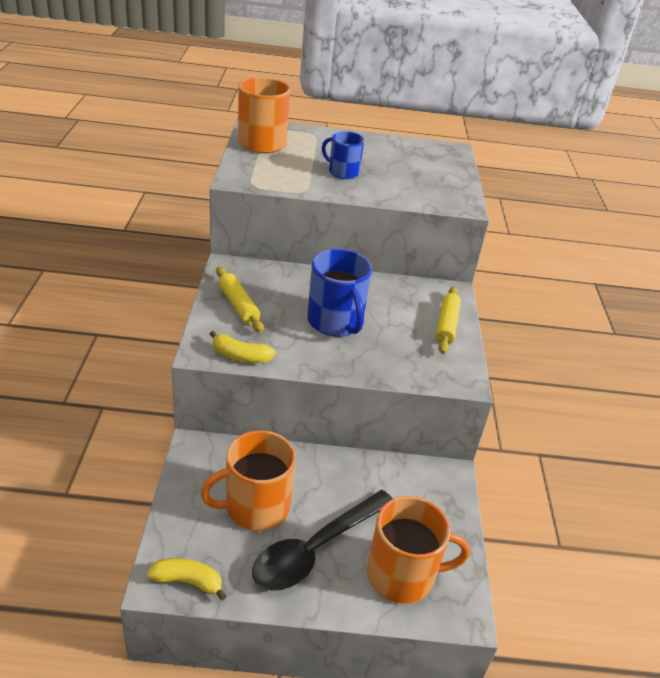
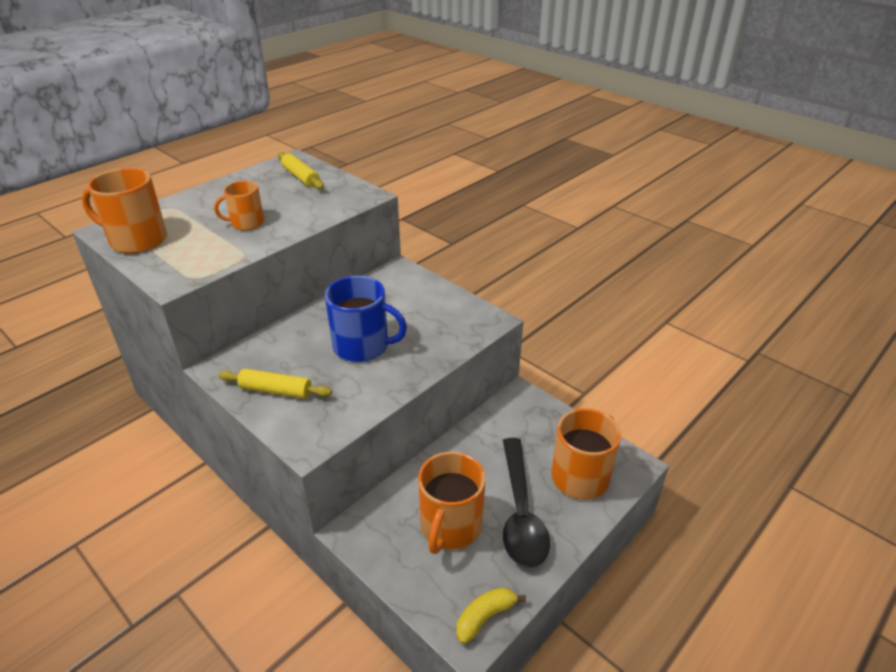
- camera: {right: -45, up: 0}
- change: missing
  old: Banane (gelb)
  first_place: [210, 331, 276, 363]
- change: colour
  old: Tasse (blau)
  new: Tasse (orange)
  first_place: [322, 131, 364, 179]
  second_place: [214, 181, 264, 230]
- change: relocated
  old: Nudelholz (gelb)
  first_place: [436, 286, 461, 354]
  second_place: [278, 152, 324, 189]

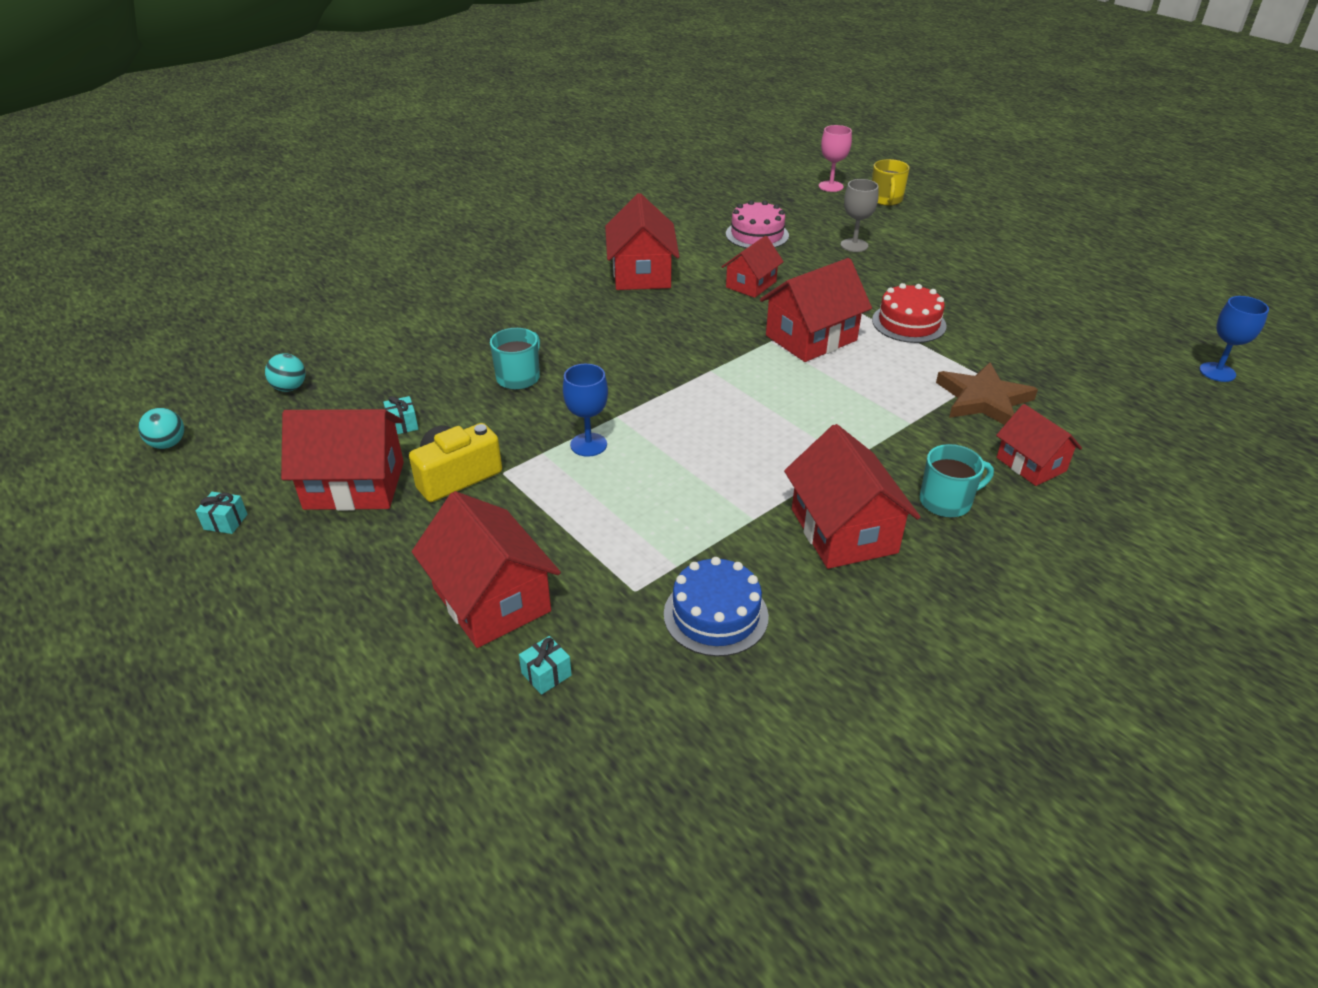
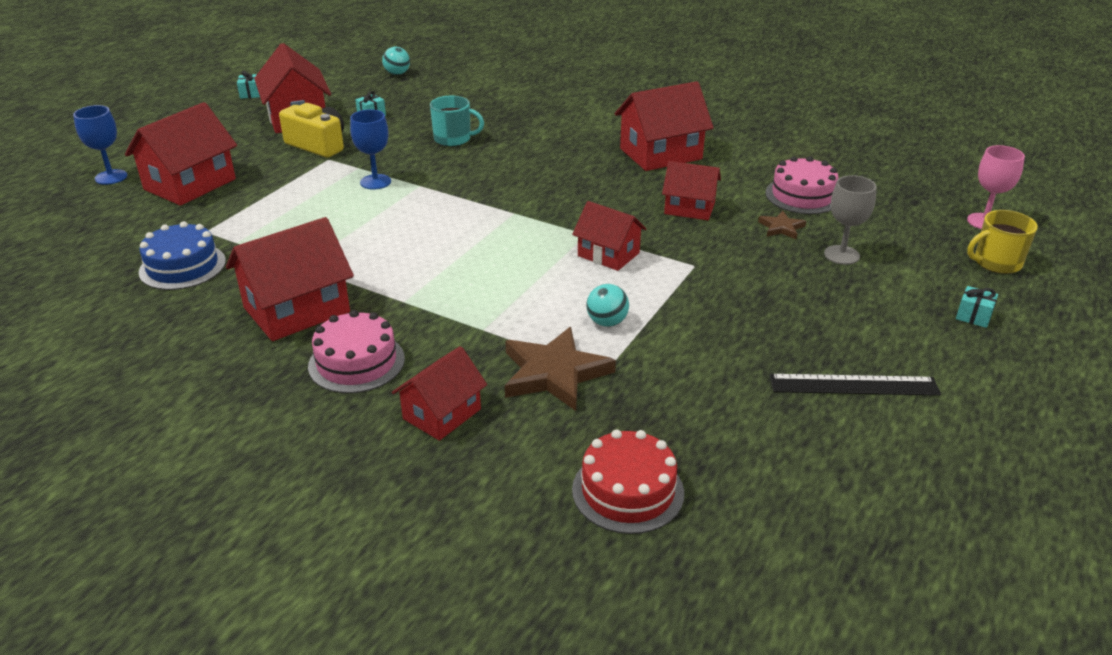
- camera: {right: 70, up: -5}
- change: relocated
  old: Ball (türkis)
  first_place: [138, 408, 184, 449]
  second_place: [586, 284, 629, 327]
- change: relocated
  old: Geschenk (türkis)
  first_place: [519, 636, 572, 695]
  second_place: [956, 286, 998, 328]
- change: size
  old: Haus (rot)
  first_place: [760, 258, 872, 362]
  second_place: [572, 201, 647, 271]
  factor: 0.63
- change: relocated
  old: Kuchen (rot)
  first_place: [872, 283, 947, 343]
  second_place: [572, 429, 684, 534]
- change: exchanged
  old: Tasse (türkis)
  new: Kuchen (rosa)
  first_place: [920, 444, 994, 518]
  second_place: [308, 310, 405, 393]
- change: relocated
  old: Kelch (blau)
  first_place: [1199, 296, 1269, 382]
  second_place: [73, 105, 127, 185]
- change: appeared
  new: Stern (braun)
  second_place: [758, 211, 806, 239]
- change: appeared
  new: Lineal (schwarz)
  second_place: [770, 374, 941, 396]

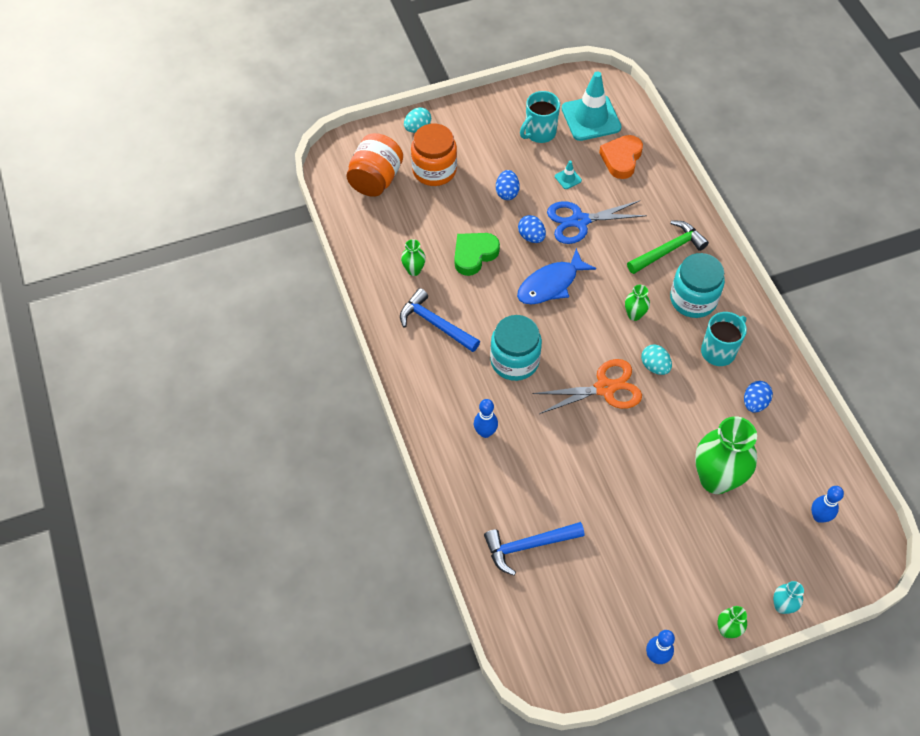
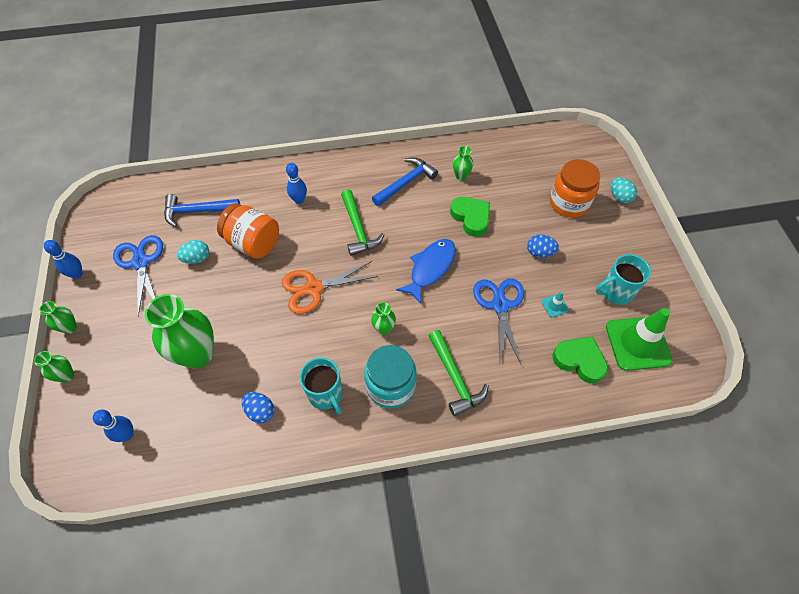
- camera: {right: 100, up: 0}
- change: relocated
  old: Einmachglas (orange)
  first_place: [346, 133, 403, 197]
  second_place: [217, 203, 279, 259]
- change: spun
  old: Hammer (blau)
  first_place: [484, 522, 585, 575]
  second_place: [164, 194, 240, 227]
  degrees: -90
- change: exchanged
  old: Einmachglas (türkis)
  new: Hammer (grün)
  first_place: [490, 315, 542, 381]
  second_place: [341, 189, 385, 256]
- change: spun
  old: Fisch (blau)
  first_place: [517, 248, 596, 304]
  second_place: [396, 239, 456, 304]
  degrees: 60
- change: missing
  old: Ei (blau)
  first_place: [518, 215, 546, 243]
- change: spun
  old: Tasse (türkis)
  first_place: [520, 91, 560, 143]
  second_place: [596, 254, 651, 305]
  degrees: -75
- change: spun
  old: Schere (orange)
  first_place: [533, 359, 642, 414]
  second_place: [282, 261, 378, 314]
  degrees: 75
- change: colour
  old: Leitkegel (türkis)
  new: Leitkegel (grün)
  first_place: [562, 71, 621, 141]
  second_place: [606, 308, 673, 371]
- change: colour
  old: Herz (orange)
  new: Herz (grün)
  first_place: [599, 135, 643, 179]
  second_place: [552, 336, 608, 384]
- change: relocated
  old: Ei (türkis)
  first_place: [641, 344, 672, 375]
  second_place: [177, 240, 209, 264]
- change: colour
  old: Vase (türkis)
  new: Vase (grün)
  first_place: [773, 581, 804, 614]
  second_place: [34, 351, 74, 383]
- change: appeared
  new: Schere (blau)
  second_place: [113, 235, 163, 316]

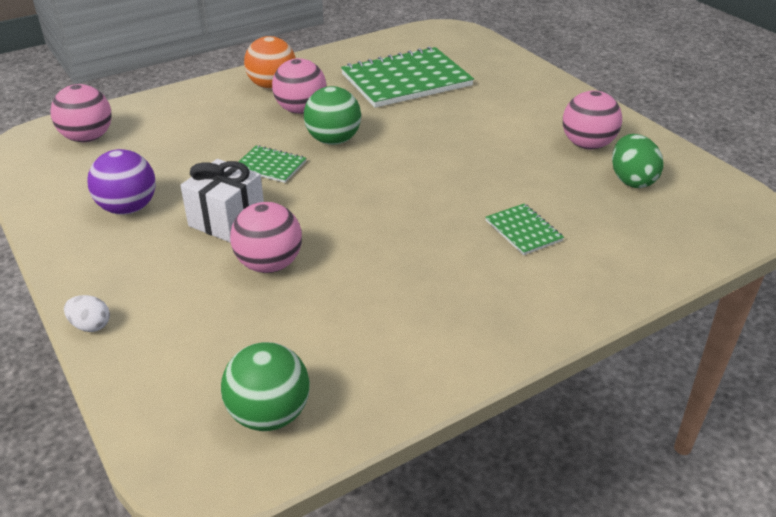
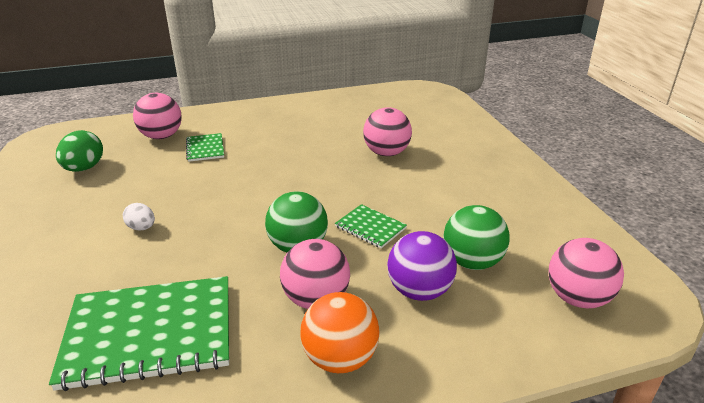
- camera: {right: -165, up: -5}
- change: relocated
  old: Ei (weiß)
  first_place: [64, 295, 110, 332]
  second_place: [123, 203, 155, 231]
- change: relocated
  old: Ball (lila)
  first_place: [87, 149, 156, 215]
  second_place: [387, 231, 457, 301]
- change: missing
  old: Geschenk (weiß)
  first_place: [180, 159, 264, 243]
- change: relocated
  old: Ball (grün)
  first_place: [221, 342, 310, 431]
  second_place: [443, 205, 509, 270]
- change: relocated
  old: Ball (rosa)
  first_place: [563, 90, 622, 150]
  second_place: [133, 93, 182, 139]

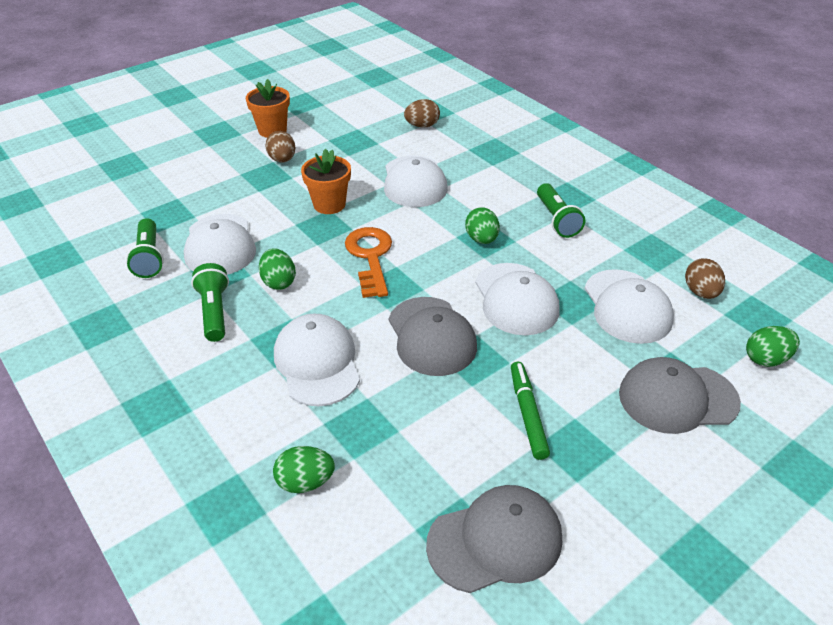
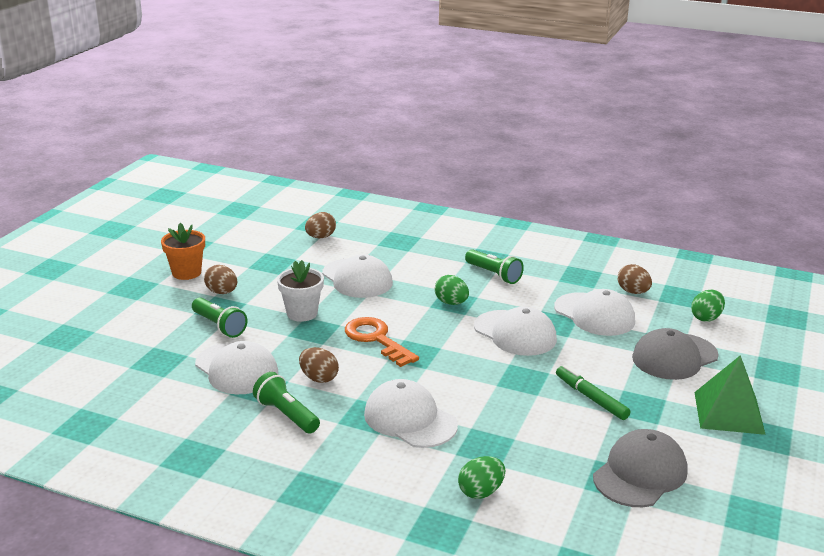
- camera: {right: -30, up: -15}
- change: relocated
  old: Taschenlampe (grün)
  first_place: [126, 218, 164, 278]
  second_place: [192, 298, 248, 338]
- change: colour
  old: Ei (grün)
  new: Ei (braun)
  first_place: [259, 248, 296, 290]
  second_place: [299, 347, 339, 383]
- change: colour
  old: Blumentopf (orange)
  new: Blumentopf (weiß)
  first_place: [301, 149, 351, 214]
  second_place: [277, 260, 324, 322]
- change: missing
  old: Kappe (grau)
  first_place: [389, 297, 477, 376]
- change: appeared
  new: Pyramide (grün)
  second_place: [694, 355, 766, 435]

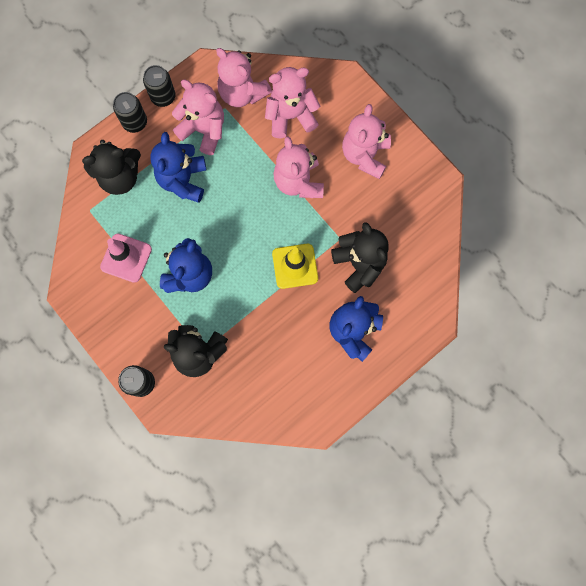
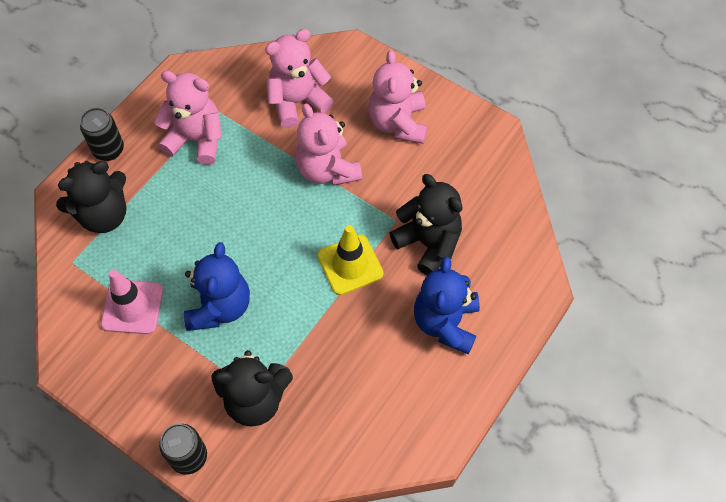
- camera: {right: -15, up: -15}
- change: missing
  old: Dose (schwarz)
  first_place: [143, 65, 175, 107]
- change: missing
  old: Teddybär (blau)
  first_place: [150, 132, 206, 203]
- change: missing
  old: Teddybär (rosa)
  first_place: [216, 48, 272, 107]

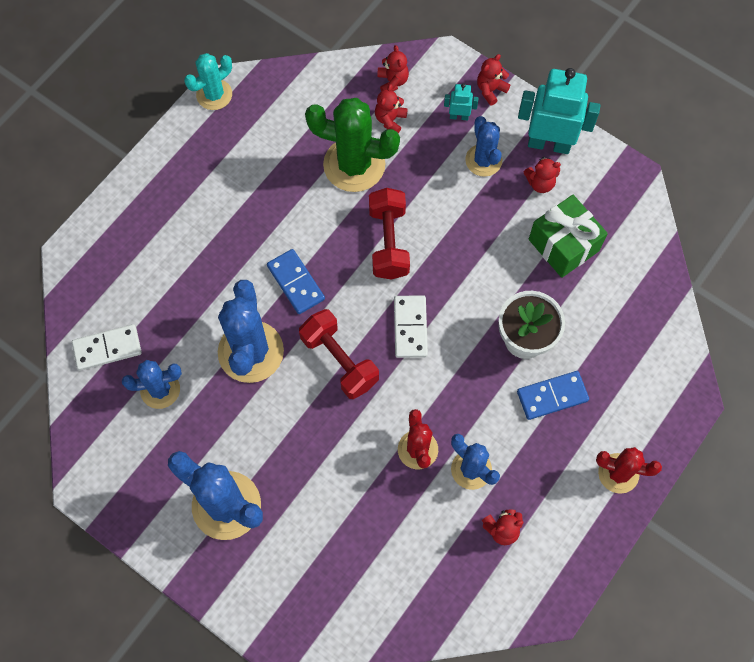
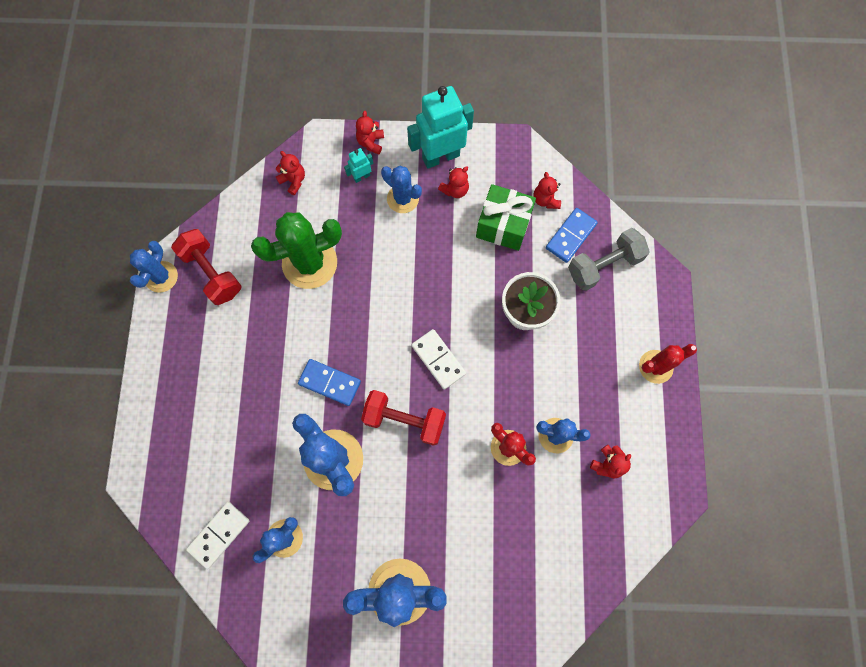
- camera: {right: -35, up: 5}
- change: colour
  old: Kaktus (türkis)
  new: Kaktus (blau)
  first_place: [184, 53, 232, 110]
  second_place: [130, 241, 178, 293]
- change: relocated
  old: Hantel (rot)
  first_place: [369, 188, 410, 280]
  second_place: [171, 229, 242, 305]
- change: relocated
  old: Teddybär (rot)
  first_place: [375, 84, 408, 133]
  second_place: [534, 172, 561, 209]
- change: relocated
  old: Dominostein (blau)
  first_place: [517, 371, 589, 420]
  second_place: [546, 208, 598, 263]
- change: appeared
  new: Hantel (grau)
  second_place: [568, 228, 650, 291]

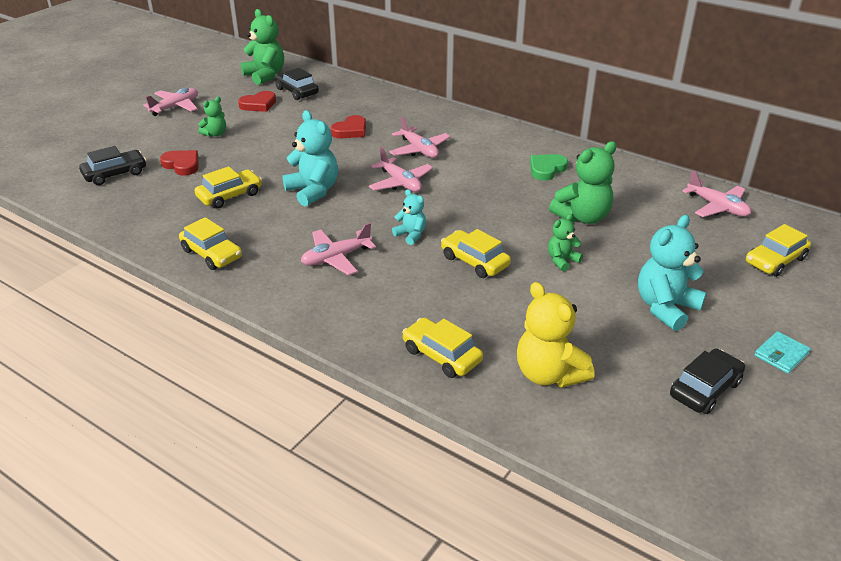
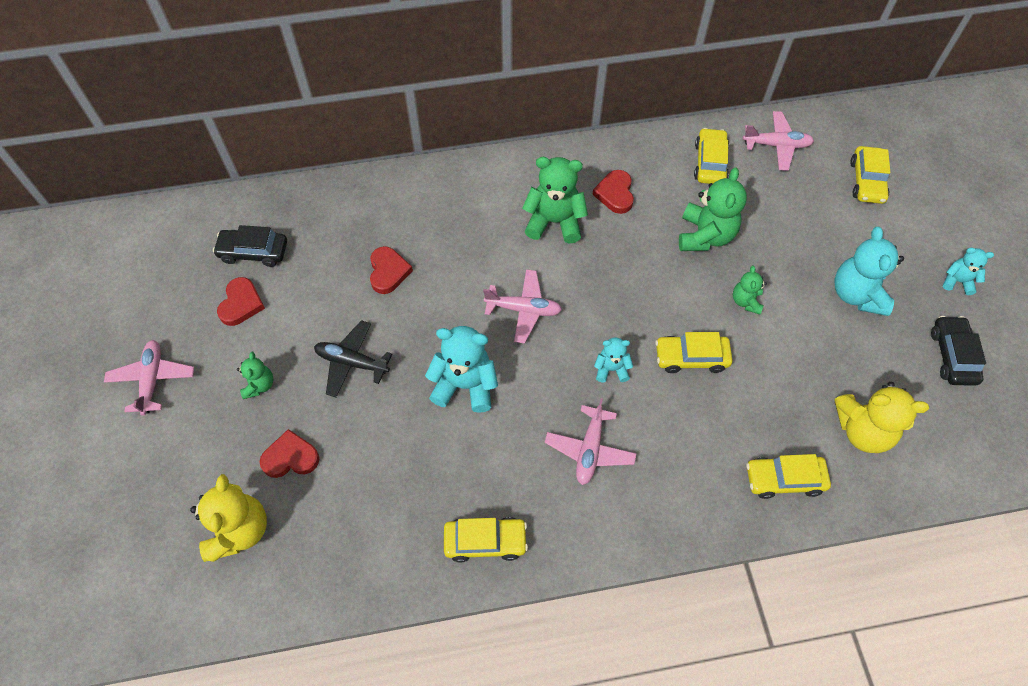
- camera: {right: -45, up: 25}
- change: exchanged
  old: Auto (schwarz)
  new: Teddybär (gelb)
  first_place: [79, 146, 146, 185]
  second_place: [190, 474, 267, 562]
- change: relocated
  old: Auto (gelb)
  first_place: [195, 166, 262, 209]
  second_place: [694, 128, 729, 184]
- change: relocated
  old: Teddybär (grün)
  first_place: [241, 9, 284, 85]
  second_place: [522, 157, 588, 244]
- change: missing
  old: Flugzeug (rosa)
  first_place: [389, 116, 450, 158]
- change: colour
  old: Herz (grün)
  new: Herz (rot)
  first_place: [530, 154, 568, 181]
  second_place: [592, 170, 634, 214]
- change: exchanged
  old: Geldbörse (türkis)
  new: Teddybär (türkis)
  first_place: [754, 331, 811, 374]
  second_place: [943, 248, 994, 295]
- change: appeared
  new: Flugzeug (schwarz)
  second_place: [314, 320, 392, 397]

